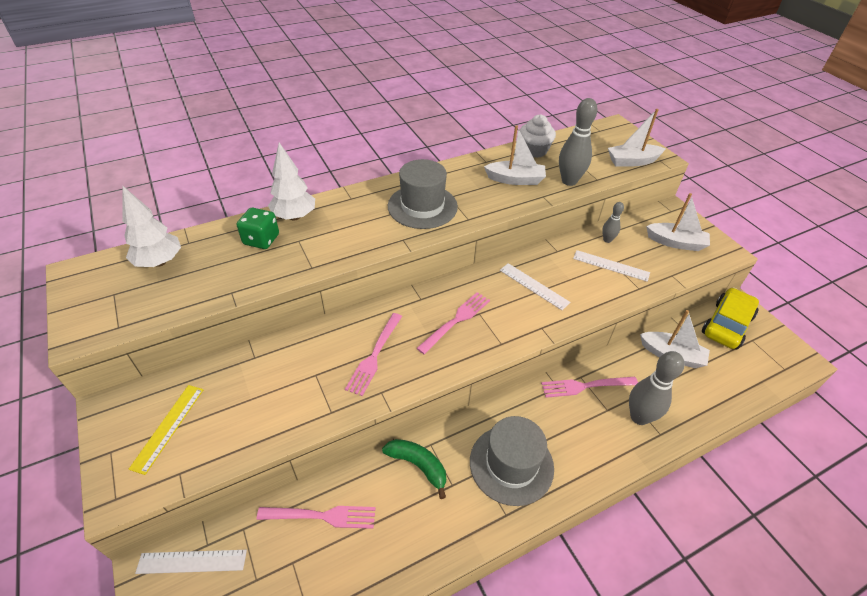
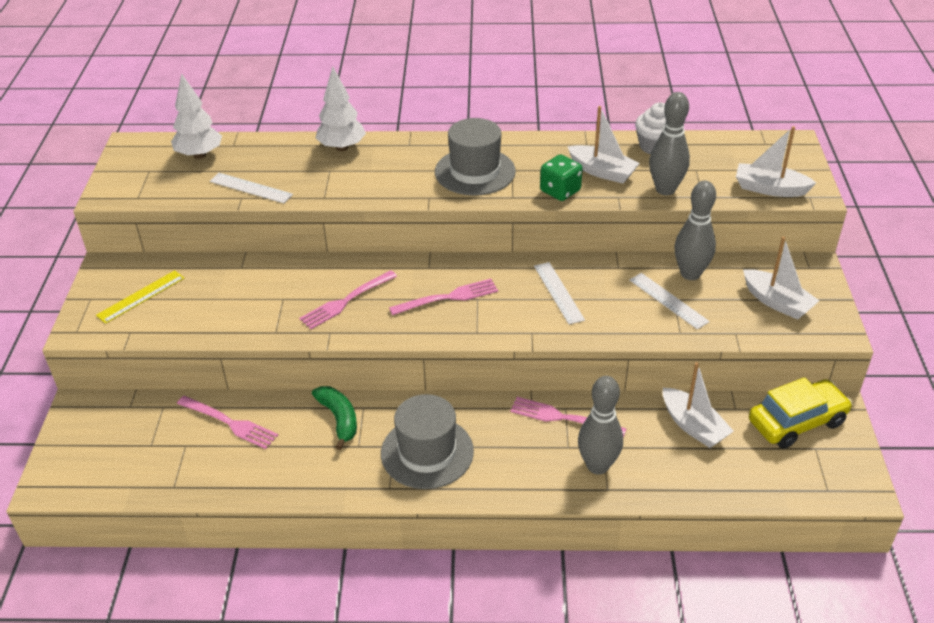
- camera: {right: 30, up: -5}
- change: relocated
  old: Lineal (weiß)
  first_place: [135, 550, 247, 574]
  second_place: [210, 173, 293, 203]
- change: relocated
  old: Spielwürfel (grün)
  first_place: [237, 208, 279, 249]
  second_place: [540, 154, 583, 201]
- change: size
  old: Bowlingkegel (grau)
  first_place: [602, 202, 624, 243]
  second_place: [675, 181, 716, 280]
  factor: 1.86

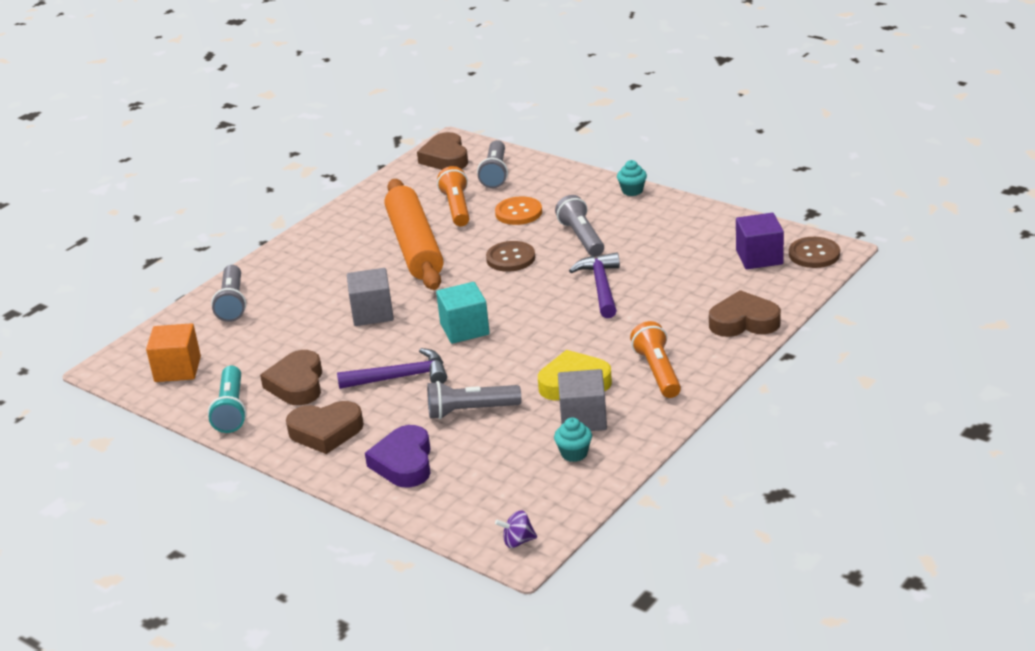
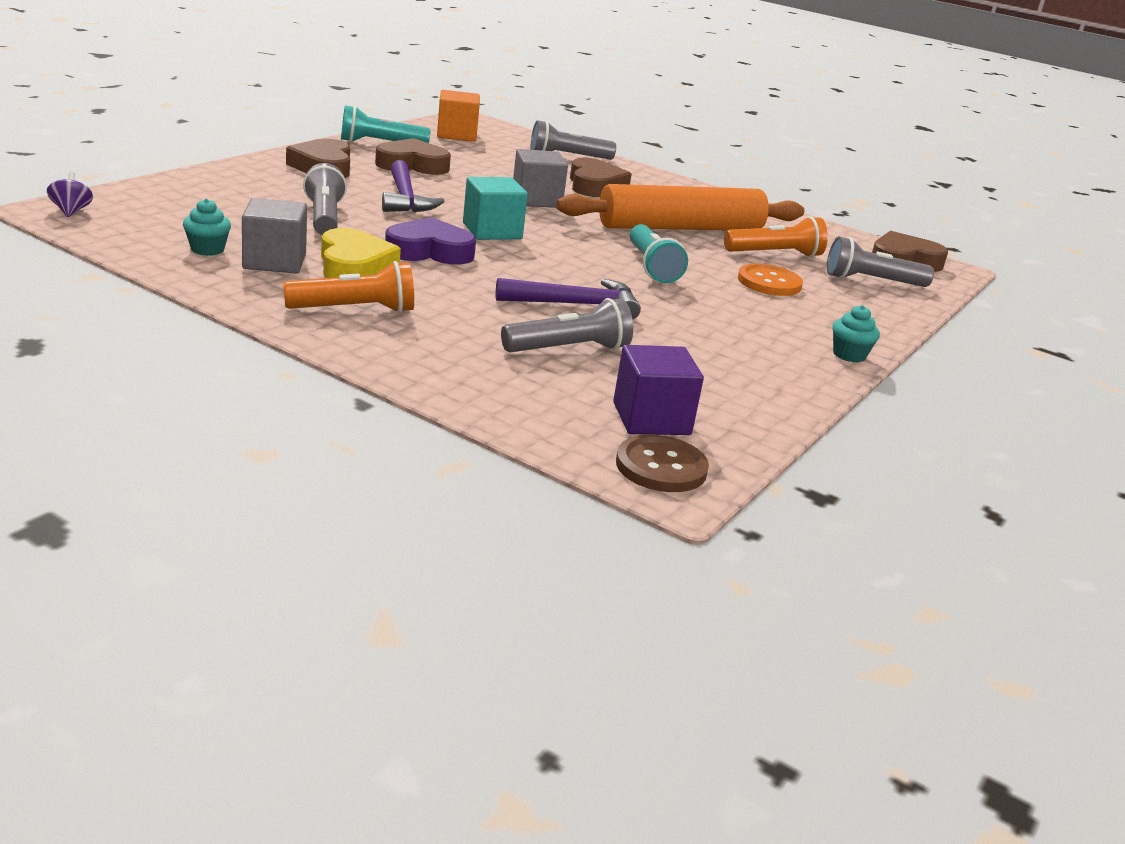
- camera: {right: 80, up: -5}
- change: relocated
  old: Herz (lila)
  first_place: [365, 425, 430, 488]
  second_place: [385, 217, 476, 265]
- change: exchanged
  old: Knopf (braun)
  new: Taschenlampe (türkis)
  first_place: [486, 241, 535, 272]
  second_place: [630, 224, 688, 283]
- change: relocated
  old: Taschenlampe (grau)
  first_place: [555, 195, 604, 257]
  second_place: [501, 298, 633, 352]
- change: relocated
  old: Herz (braun)
  first_place: [709, 290, 781, 337]
  second_place: [570, 157, 632, 197]

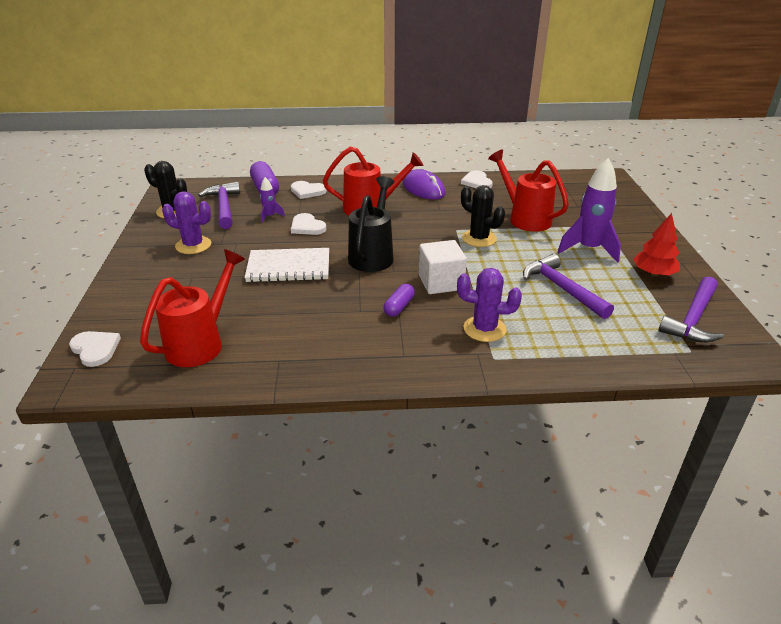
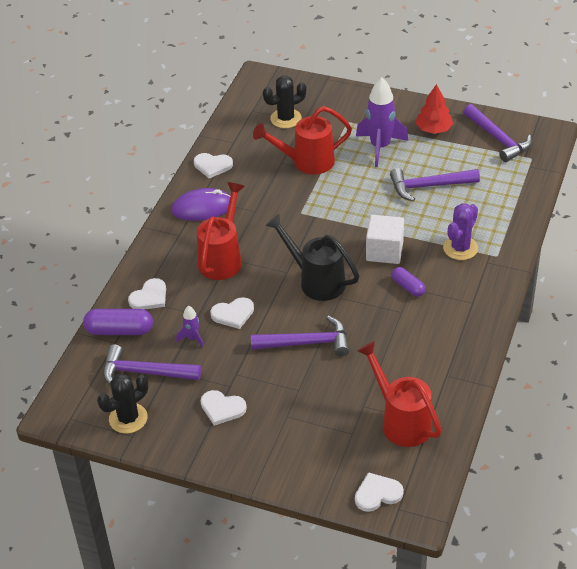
- camera: {right: -65, up: 10}
- change: exchanged
  old: Kaktus (lila)
  new: Herz (weiß)
  first_place: [162, 191, 211, 254]
  second_place: [200, 390, 247, 426]
- change: exchanged
  old: Notizbuch (weiß)
  new: Hammer (lila)
  first_place: [245, 248, 329, 282]
  second_place: [251, 316, 349, 357]
- change: relocated
  old: Kaktus (schwarz)
  first_place: [461, 185, 505, 247]
  second_place: [263, 76, 307, 128]

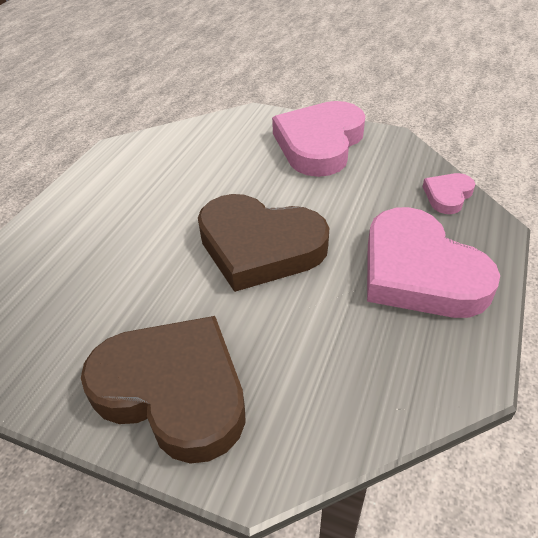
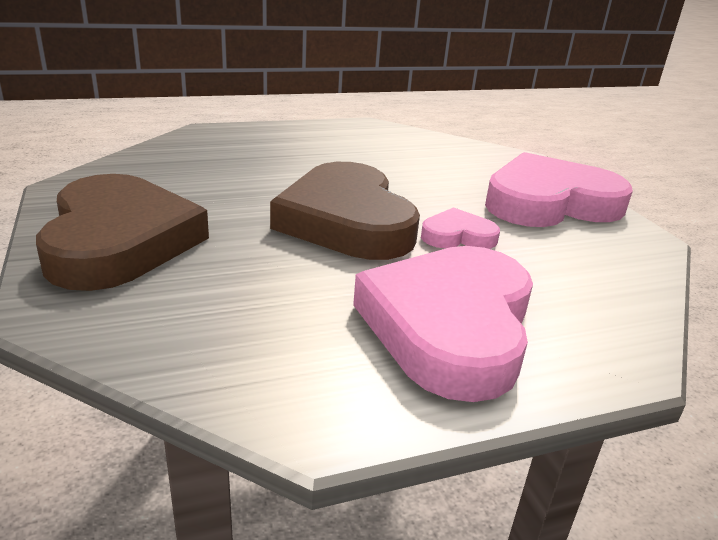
- camera: {right: 45, up: -15}
- change: relocated
  old: Herz (rosa)
  first_place: [423, 173, 475, 214]
  second_place: [421, 207, 500, 249]

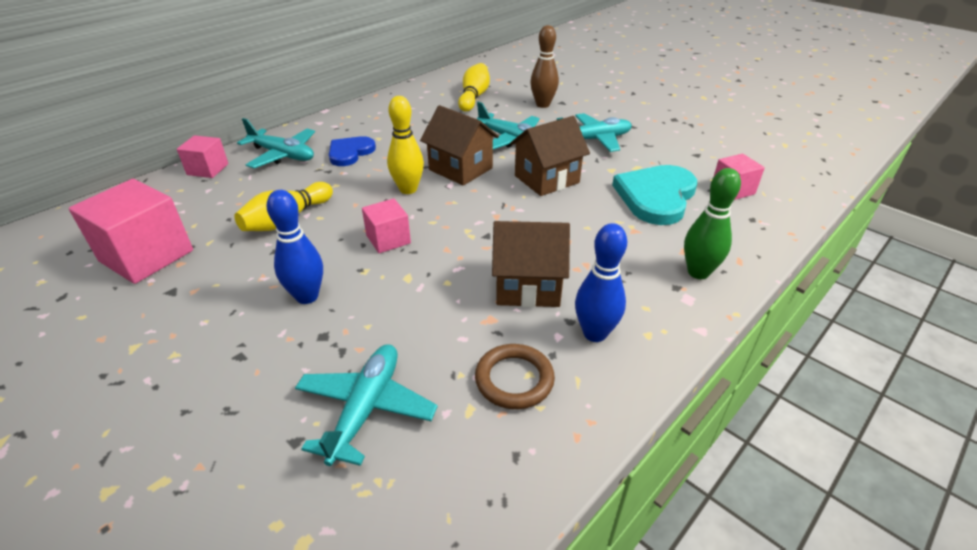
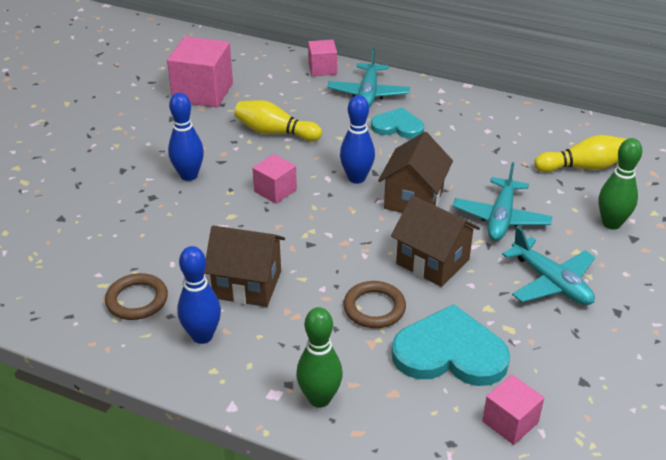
- camera: {right: 70, up: 0}
- change: missing
  old: Flugzeug (türkis)
  first_place: [295, 344, 438, 466]
- change: colour
  old: Herz (blau)
  new: Herz (türkis)
  first_place: [329, 136, 376, 166]
  second_place: [371, 107, 424, 139]
- change: colour
  old: Bowlingkegel (gelb)
  new: Bowlingkegel (blau)
  first_place: [387, 96, 424, 194]
  second_place: [340, 95, 375, 184]
- change: spun
  old: Haus (braun)
  first_place: [492, 221, 570, 307]
  second_place: [204, 226, 285, 307]
  degrees: -60
- change: colour
  old: Bowlingkegel (braun)
  new: Bowlingkegel (grün)
  first_place: [530, 25, 559, 108]
  second_place: [598, 138, 642, 230]
- change: appeared
  new: Ring (braun)
  second_place: [343, 281, 406, 328]

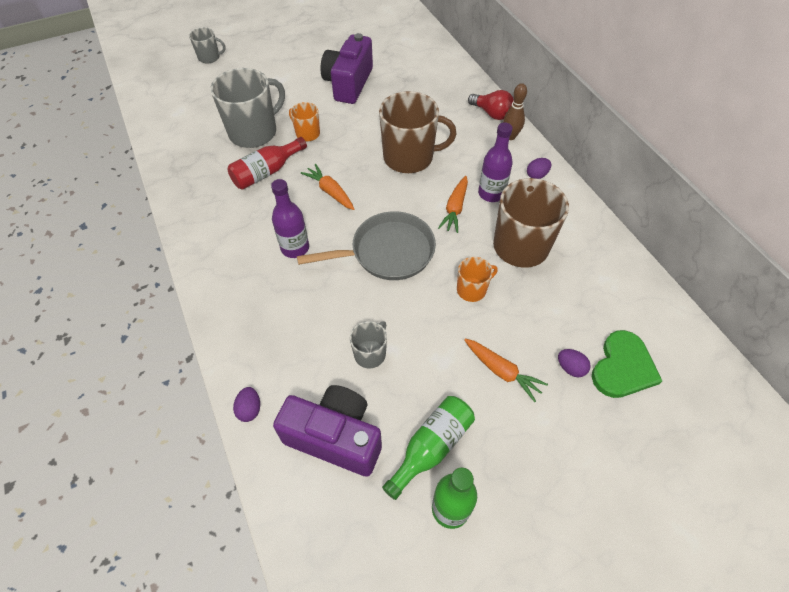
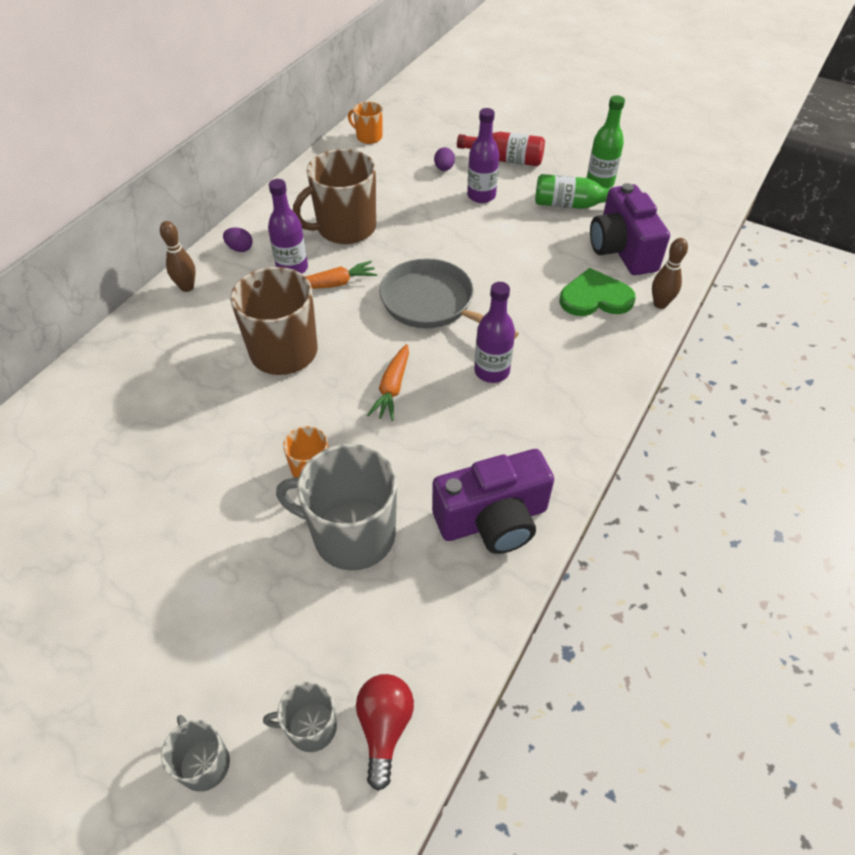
- camera: {right: -125, up: -5}
- change: relocated
  old: Flasche (rot)
  first_place: [227, 137, 307, 190]
  second_place: [457, 132, 545, 166]
- change: exchanged
  old: Ei (lila)
  new: Bowlingkegel (braun)
  first_place: [233, 387, 260, 422]
  second_place: [652, 238, 688, 309]
- change: relocated
  old: Kamera (lila)
  first_place: [321, 33, 373, 104]
  second_place: [432, 449, 554, 554]
- change: relocated
  old: Tasse (grau)
  first_place: [350, 321, 387, 368]
  second_place: [263, 682, 337, 752]
- change: relocated
  old: Tasse (orange)
  first_place: [457, 257, 498, 302]
  second_place: [348, 102, 383, 144]
- change: exchanged
  old: Karotte (orange)
  new: Flasche (lila)
  first_place: [464, 338, 548, 402]
  second_place: [467, 108, 499, 203]
- change: relocated
  old: Glühbirne (rot)
  first_place: [468, 90, 514, 120]
  second_place: [356, 674, 414, 791]
- change: relocated
  old: Herz (grün)
  first_place: [592, 330, 662, 398]
  second_place: [560, 268, 636, 316]

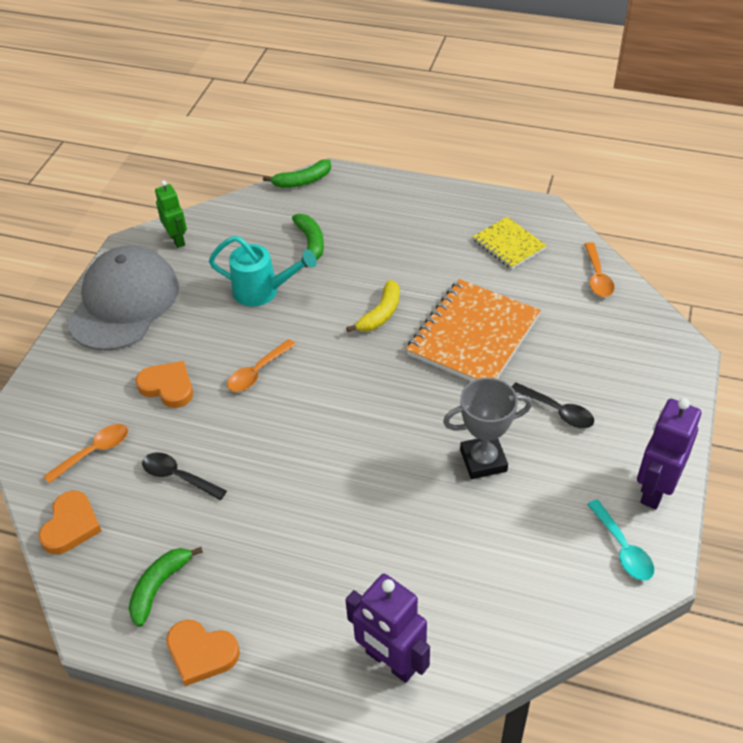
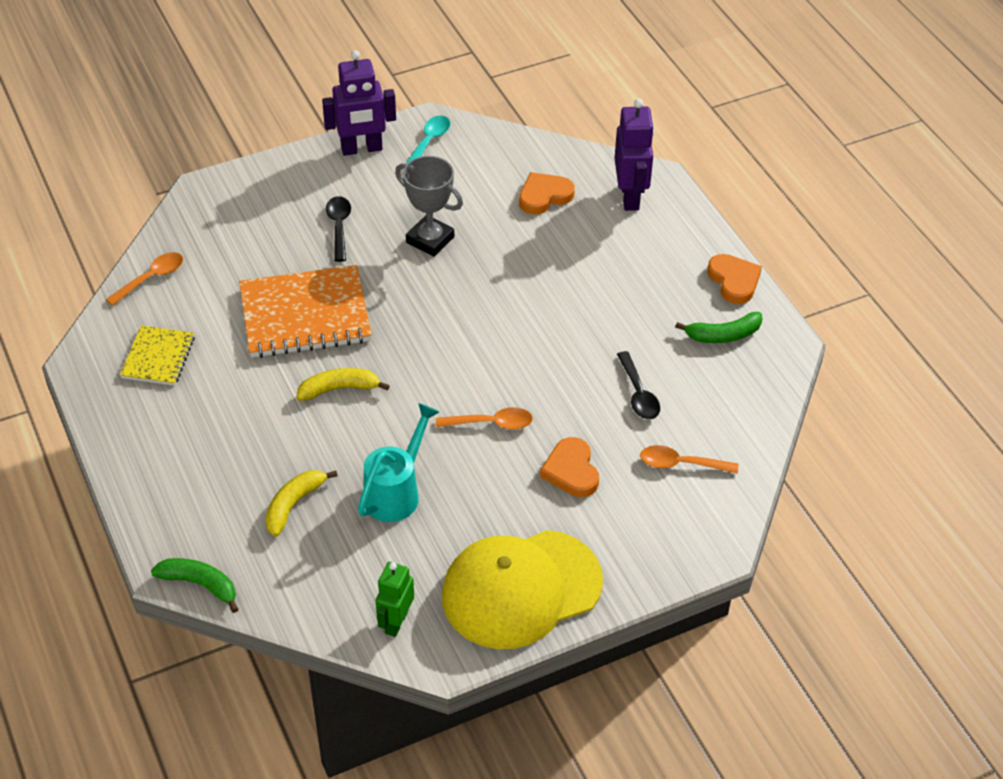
- camera: {right: -135, up: 0}
- change: relocated
  old: Herz (orange)
  first_place: [39, 491, 101, 554]
  second_place: [519, 172, 575, 215]
- change: colour
  old: Kappe (grau)
  new: Kappe (gelb)
  first_place: [67, 246, 179, 351]
  second_place: [442, 530, 603, 649]
- change: spun
  old: Gießkanne (türkis)
  first_place: [209, 236, 317, 307]
  second_place: [358, 403, 439, 522]
  degrees: 60
- change: colour
  old: Banane (grün)
  new: Banane (gelb)
  first_place: [292, 214, 324, 267]
  second_place: [265, 470, 338, 537]

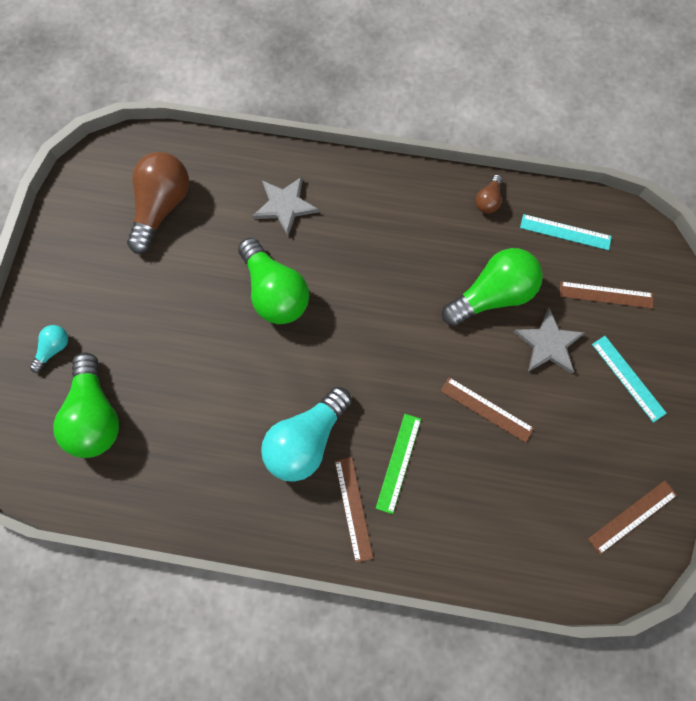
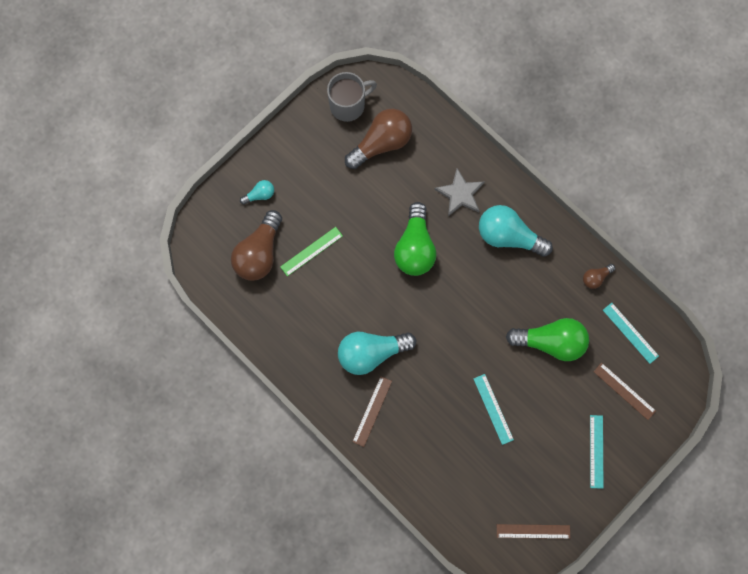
- camera: {right: 35, up: 5}
- change: colour
  old: Glühbirne (grün)
  new: Glühbirne (braun)
  first_place: [53, 352, 119, 458]
  second_place: [231, 210, 282, 281]
- change: relocated
  old: Lineal (grün)
  first_place: [376, 414, 421, 514]
  second_place: [280, 227, 343, 276]
- change: colour
  old: Lineal (braun)
  new: Lineal (türkis)
  first_place: [441, 377, 534, 443]
  second_place: [474, 374, 514, 445]
- change: missing
  old: Stern (grau)
  first_place: [514, 308, 585, 374]
- change: appeared
  new: Tasse (grau)
  second_place: [327, 72, 377, 122]
- change: appeared
  new: Glühbirne (türkis)
  second_place: [479, 205, 553, 257]

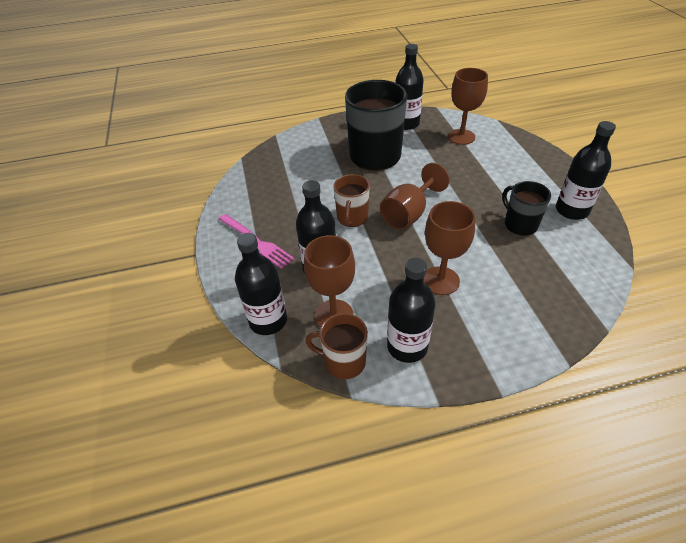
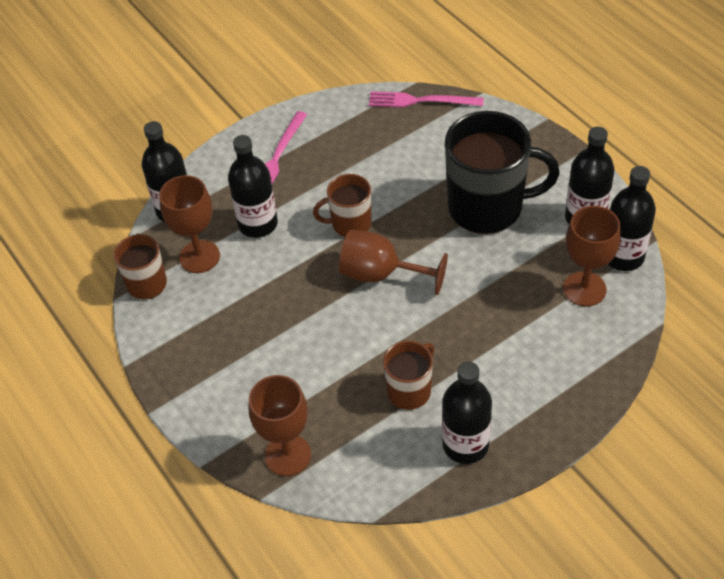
- camera: {right: 70, up: 5}
- change: relocated
  old: Flasche (schwarz)
  first_place: [387, 258, 435, 363]
  second_place: [608, 166, 656, 271]
- change: relocated
  old: Kelch (braun)
  first_place: [424, 201, 475, 295]
  second_place: [248, 375, 311, 476]
- change: colour
  old: Tasse (schwarz)
  new: Tasse (braun)
  first_place: [502, 181, 551, 236]
  second_place: [383, 341, 434, 410]
- change: appeared
  new: Gabel (rosa)
  second_place: [369, 92, 484, 107]

